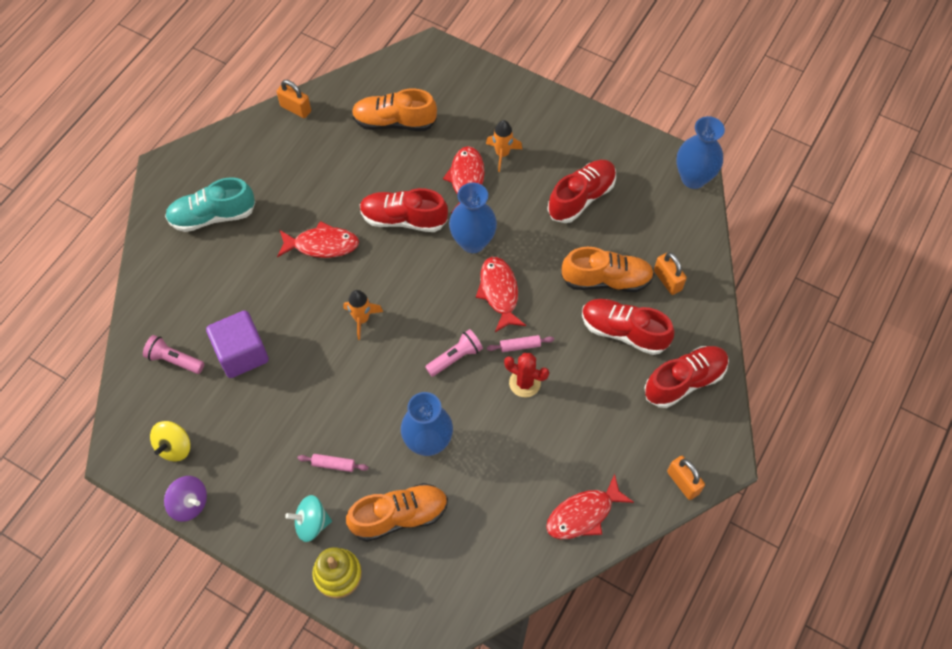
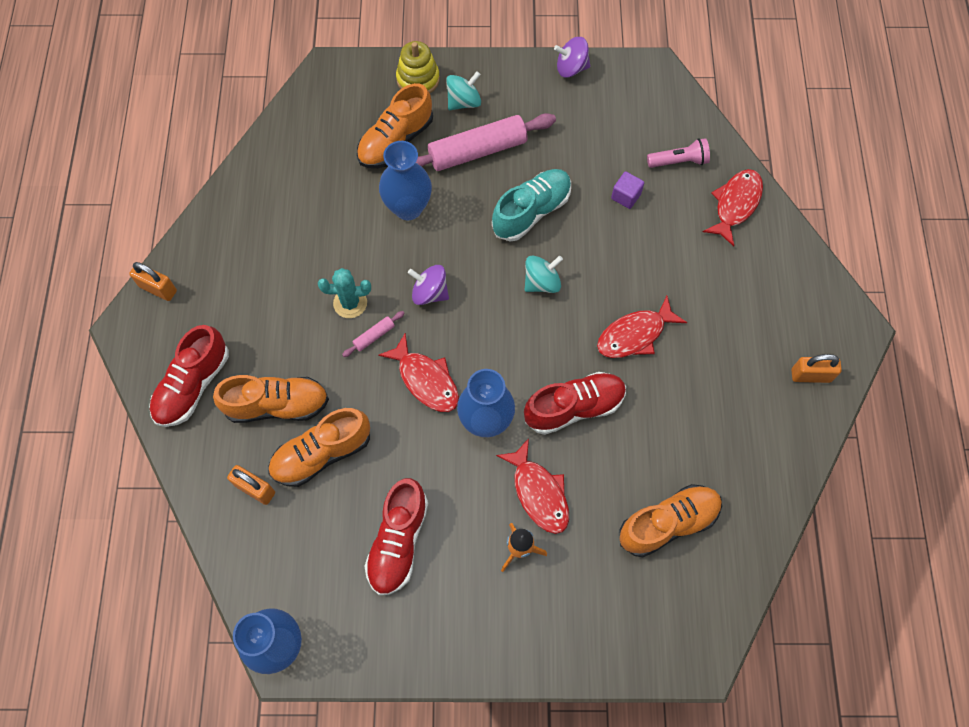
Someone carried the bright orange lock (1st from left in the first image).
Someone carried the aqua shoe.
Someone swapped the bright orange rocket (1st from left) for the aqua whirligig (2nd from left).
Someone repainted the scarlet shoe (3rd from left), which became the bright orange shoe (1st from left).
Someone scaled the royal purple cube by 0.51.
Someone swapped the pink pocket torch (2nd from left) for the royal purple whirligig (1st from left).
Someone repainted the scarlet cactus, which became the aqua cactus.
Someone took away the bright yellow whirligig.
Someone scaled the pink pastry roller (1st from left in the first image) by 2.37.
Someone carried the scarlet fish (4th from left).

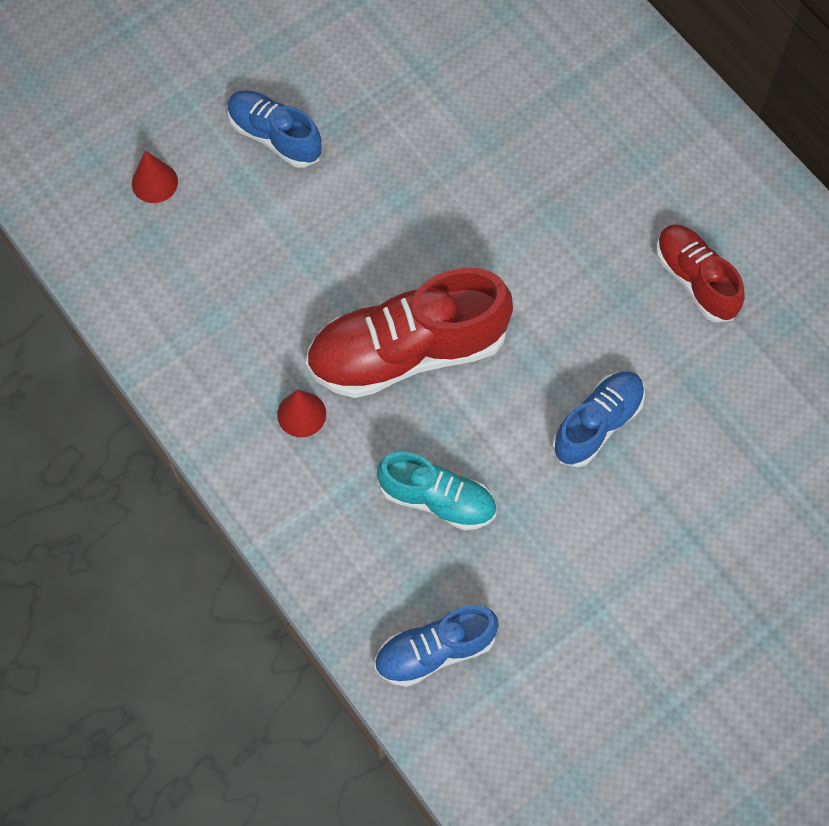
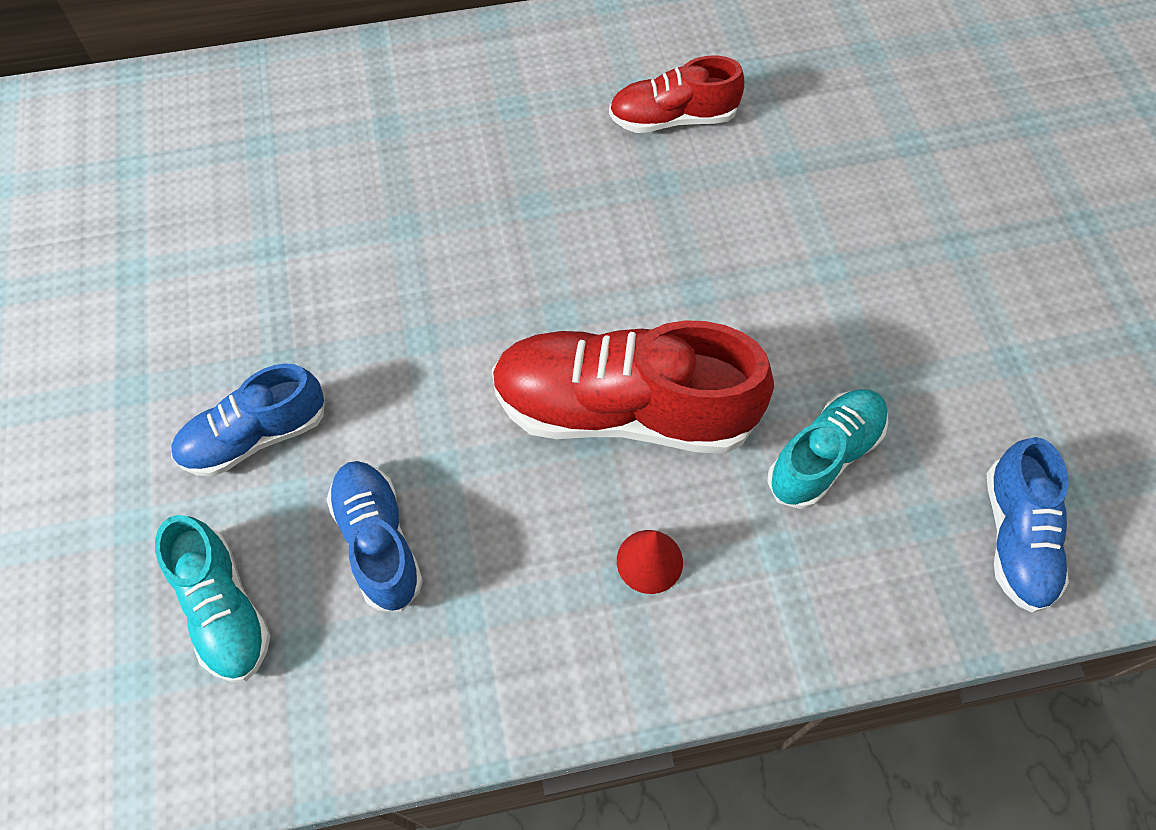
Someone swapped the scarlet solid cone (1st from left) for the aqua shoe (1st from left).
Someone rotated the scarlet shoe (1st from left) by 90 degrees clockwise.
Someone carried the royal blue shoe (3rd from left in the first image).

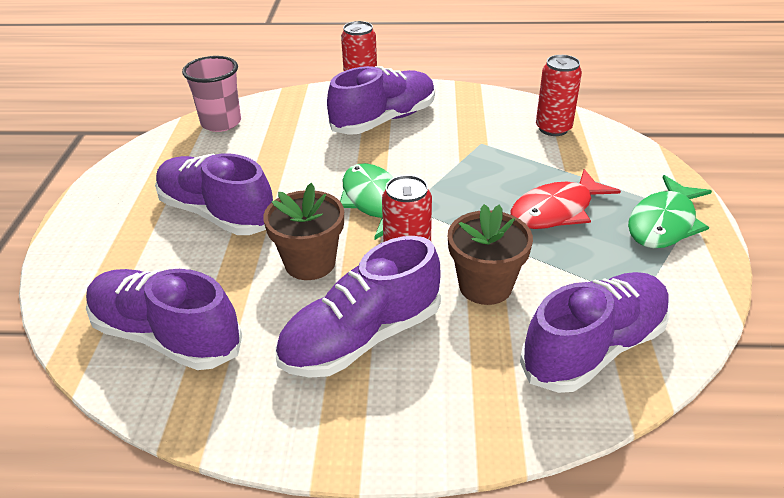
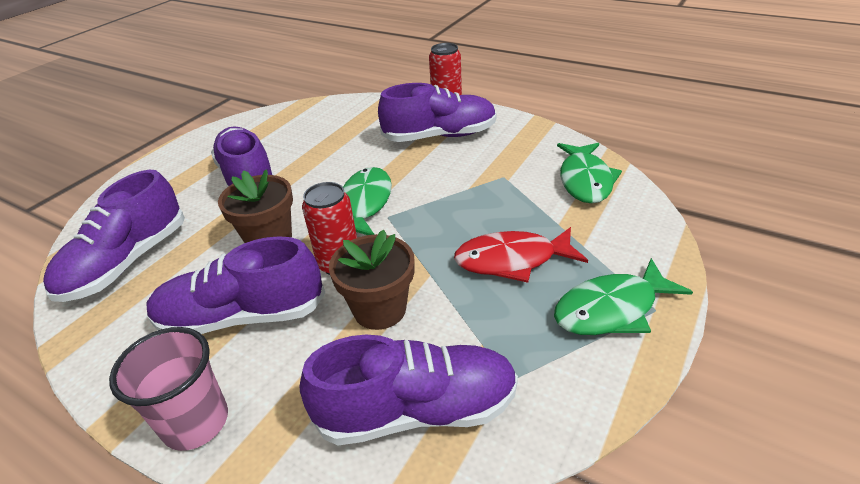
Someone swapped the scarlet soda can (3rd from left) for the green fish (2nd from left).
Someone carried the pink cup.
Someone rotated the royal purple shoe (1st from left) by 120 degrees counterclockwise.

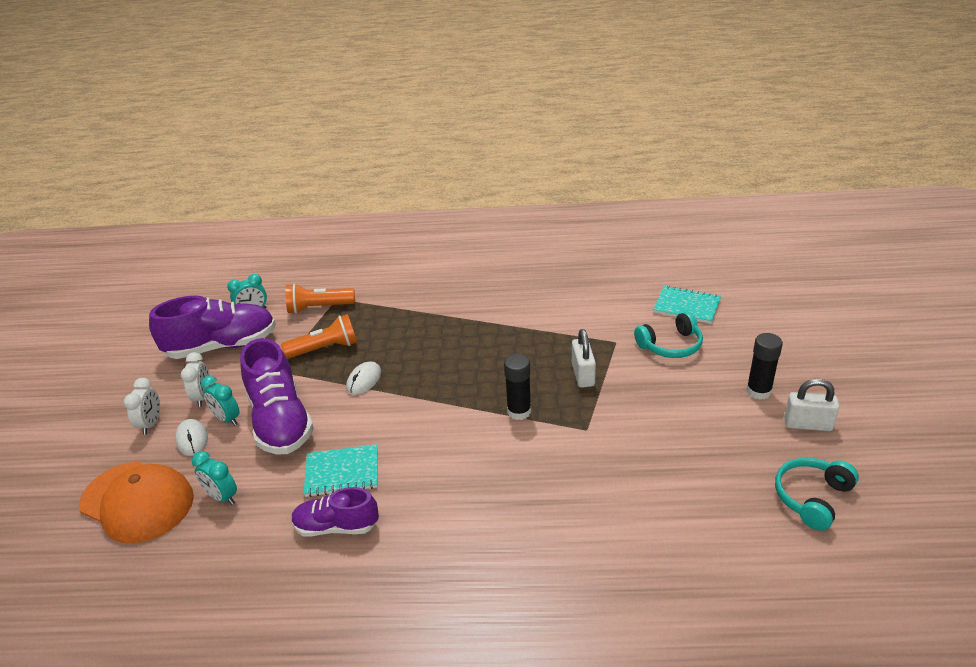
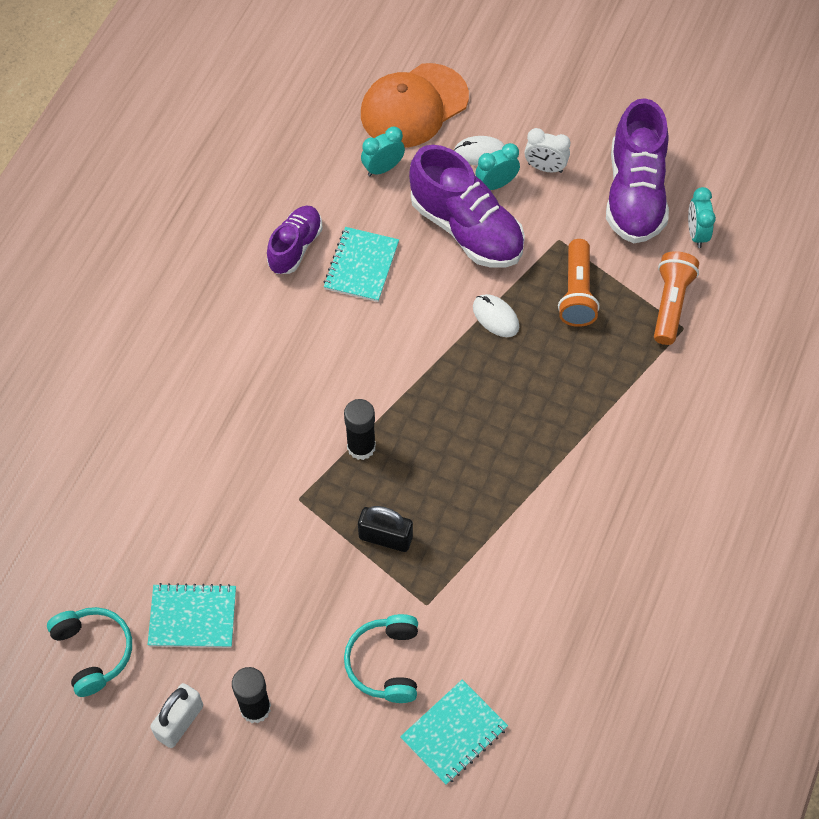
Someone repainted the pure white lock (1st from left), which became the jet-black lock.
Someone rotated the royal purple shoe (2nd from left) by 135 degrees counterclockwise.
Someone took away the pure white bedside clock (1st from left).
Someone put down the aqua notebook (1st from left).

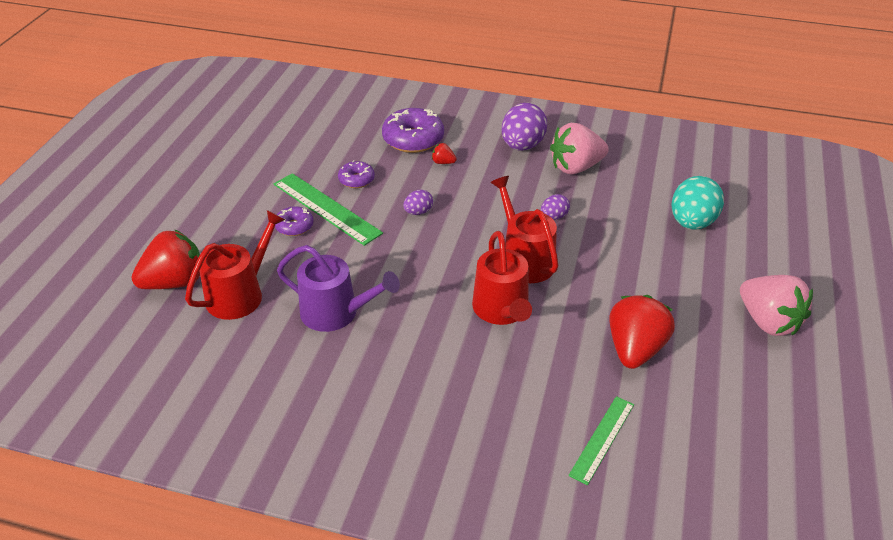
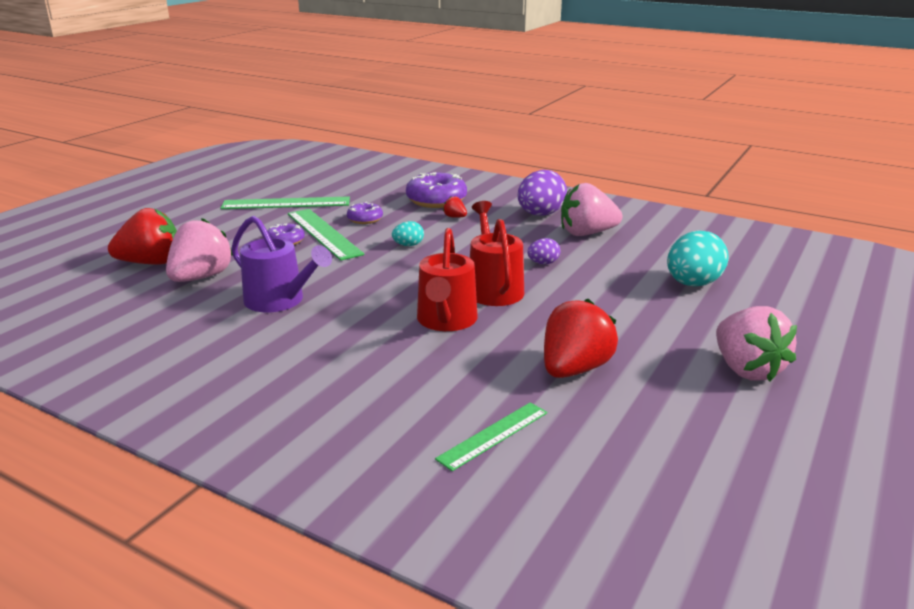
Someone repainted the royal purple egg (1st from left), which became the aqua egg (1st from left).
Someone swapped the scarlet watering pot (1st from left) for the pink berry (1st from left).
Someone put down the green measuring stick (1st from left).

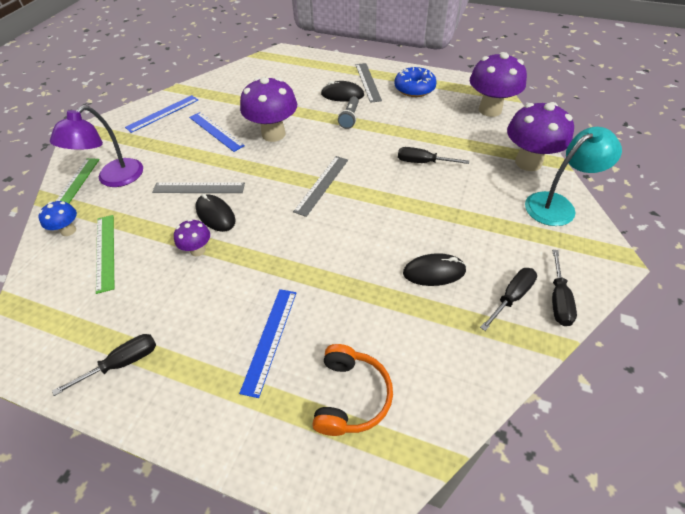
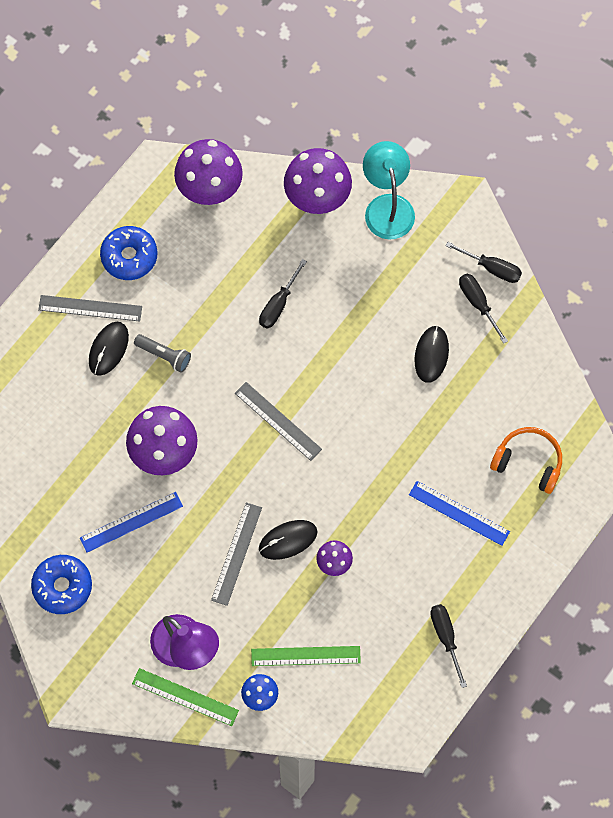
Someone swapped the royal blue measuring stick (1st from left) for the royal blue donut (1st from left).

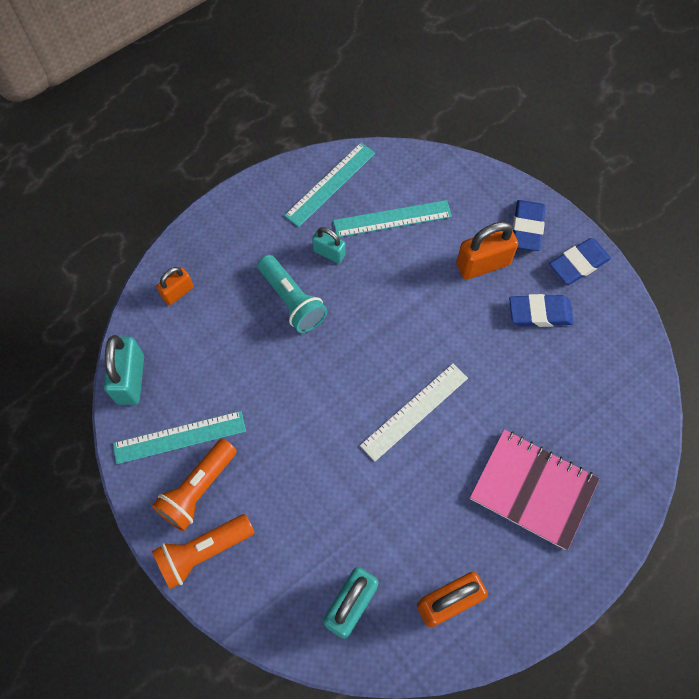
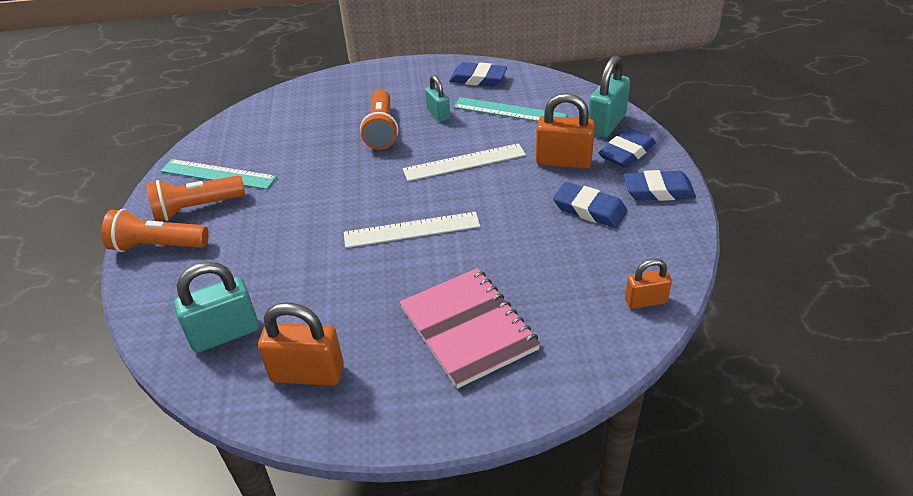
Someone swapped the aqua measuring stick (2nd from left) for the royal blue eraser (1st from left).
Someone repainted the aqua pocket torch, which became the bright orange pocket torch (3rd from left).
Someone carried the bright orange lock (1st from left in the first image).
Someone carried the aqua lock (1st from left in the first image).
Someone put down the pure white measuring stick (2nd from left).

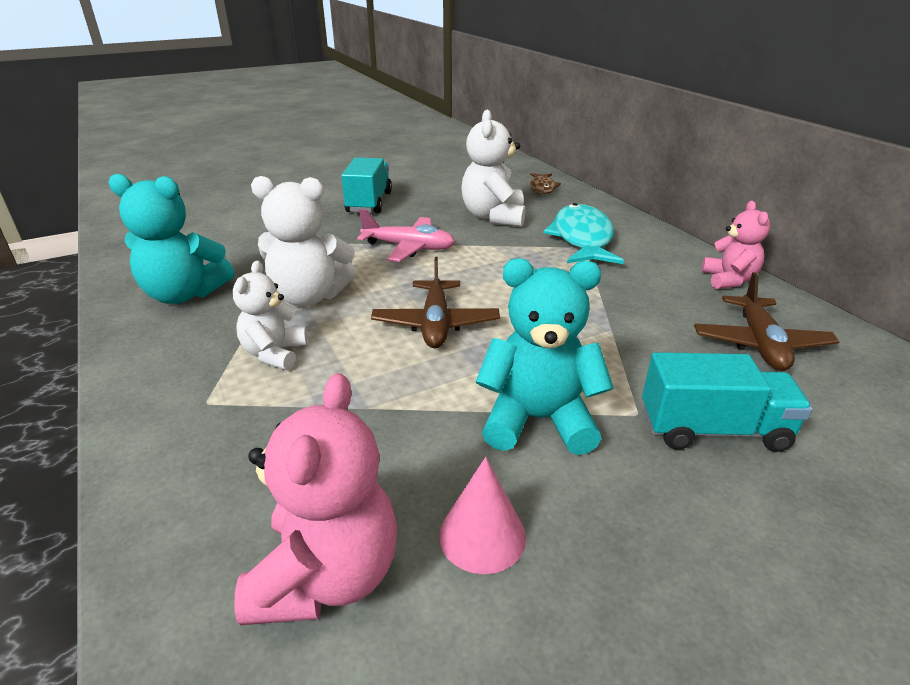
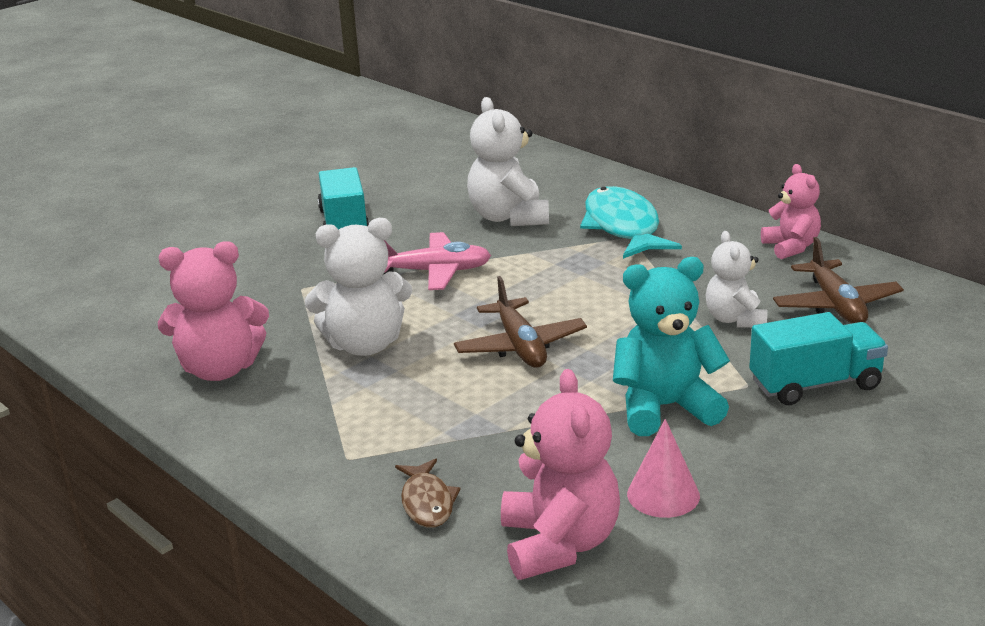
Someone carried the dark brown fish.
Someone repainted the aqua teddy (1st from left), which became the pink teddy (1st from left).
Someone carried the pure white teddy (1st from left in the first image).

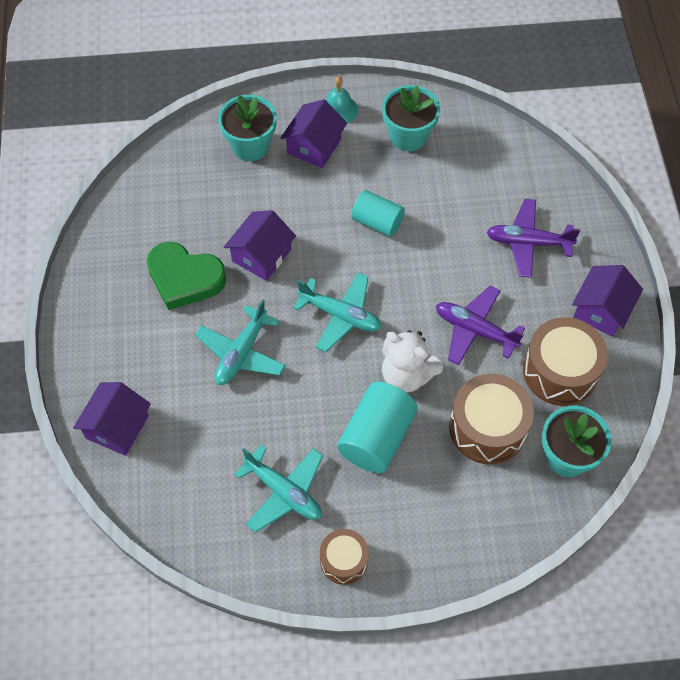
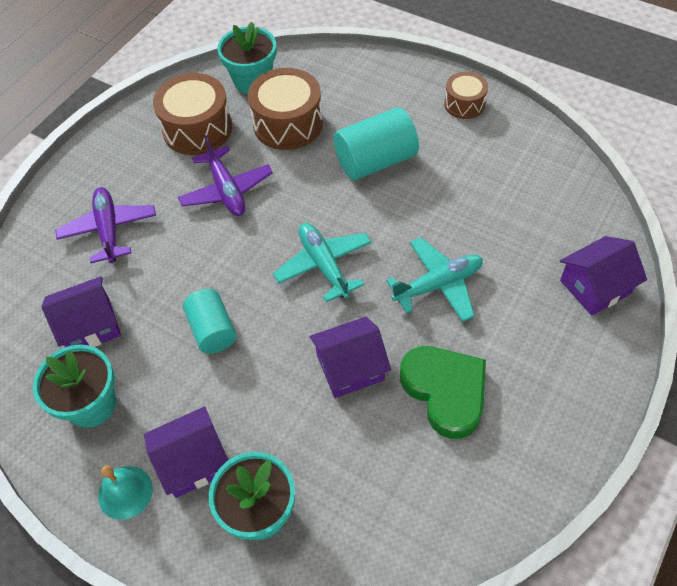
Someone rotated the royal purple plane (2nd from left in the first image) by 150 degrees counterclockwise.
Someone carried the royal purple cottage (4th from left in the first image).
Someone took away the pure white teddy.
Someone took away the aqua plane (2nd from left).

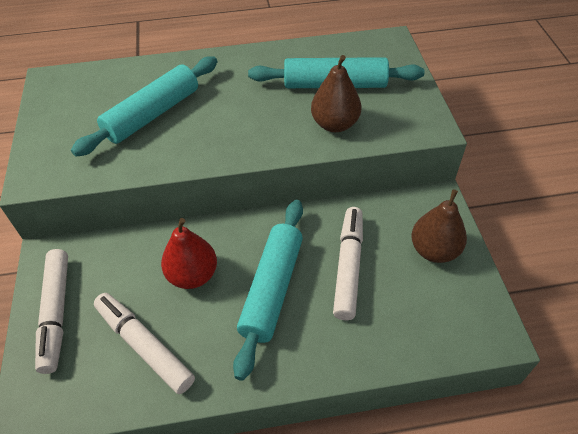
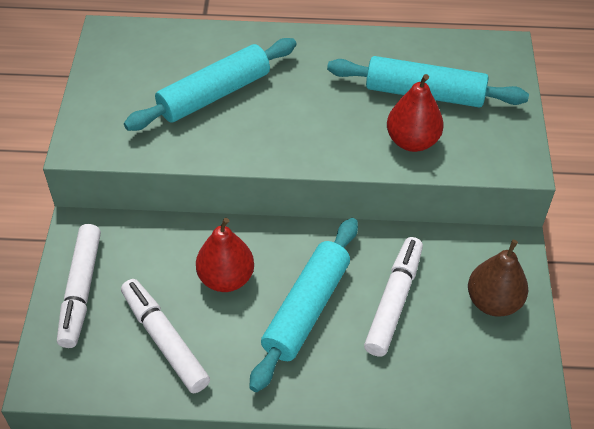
Someone repainted the dark brown pear fruit (1st from left), which became the scarlet pear fruit (2nd from left).

